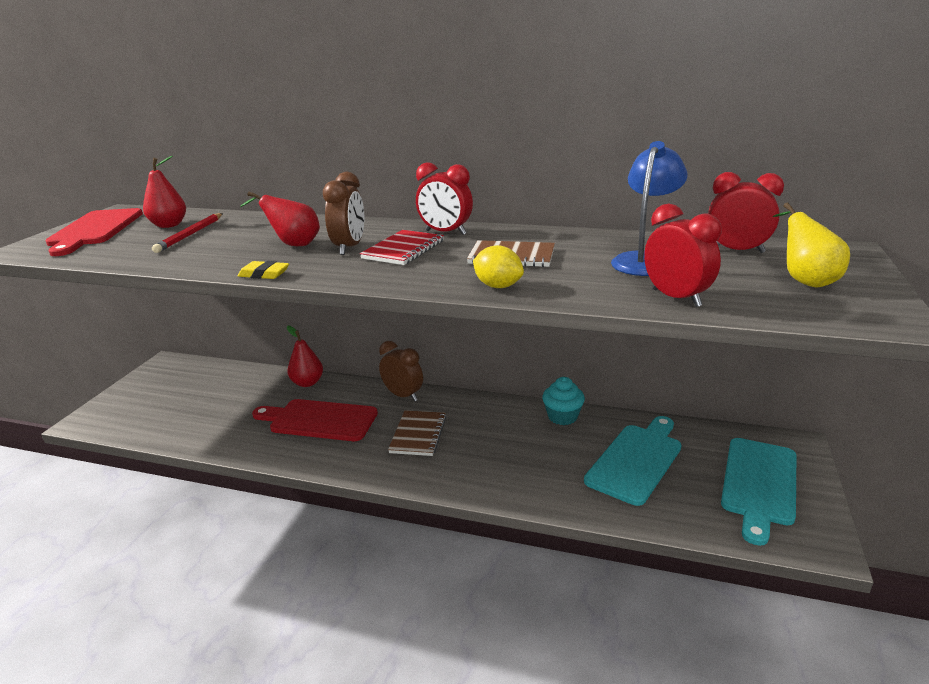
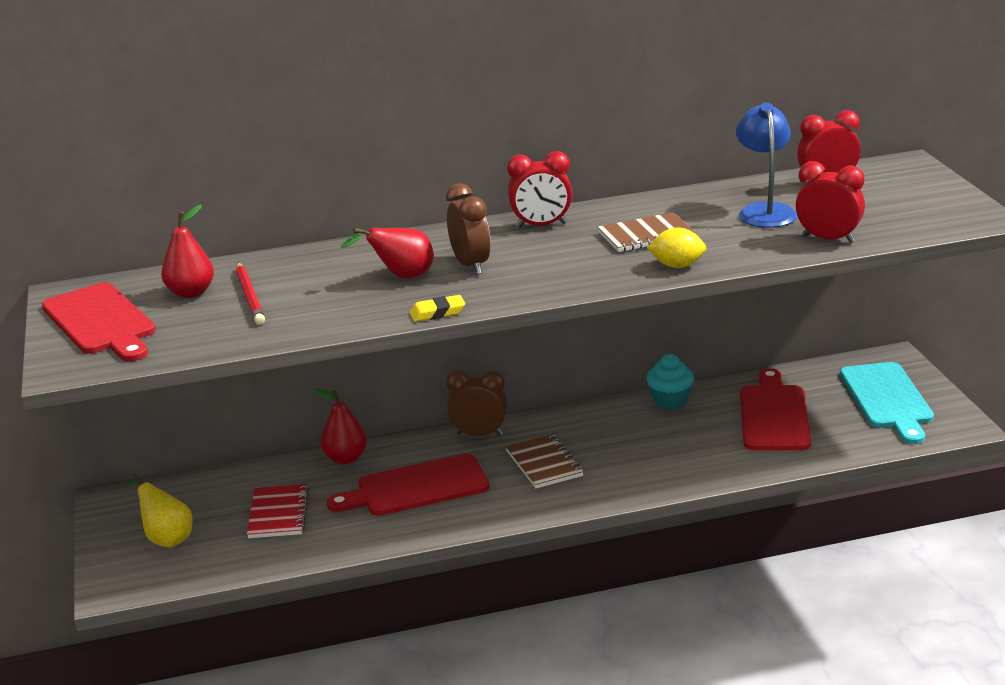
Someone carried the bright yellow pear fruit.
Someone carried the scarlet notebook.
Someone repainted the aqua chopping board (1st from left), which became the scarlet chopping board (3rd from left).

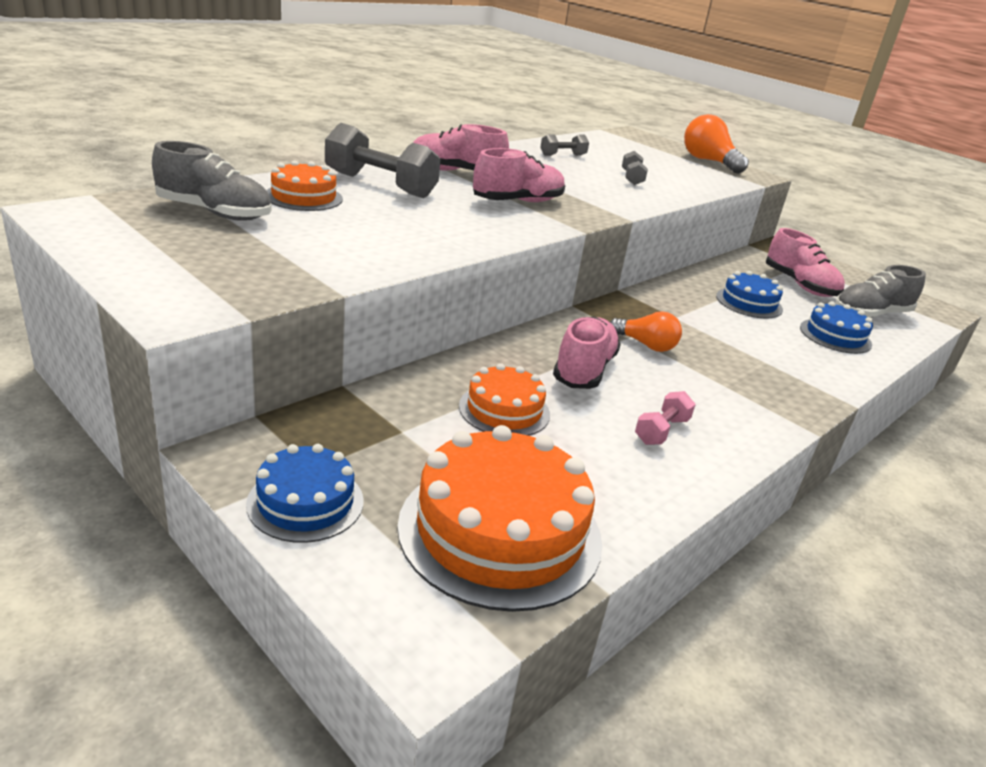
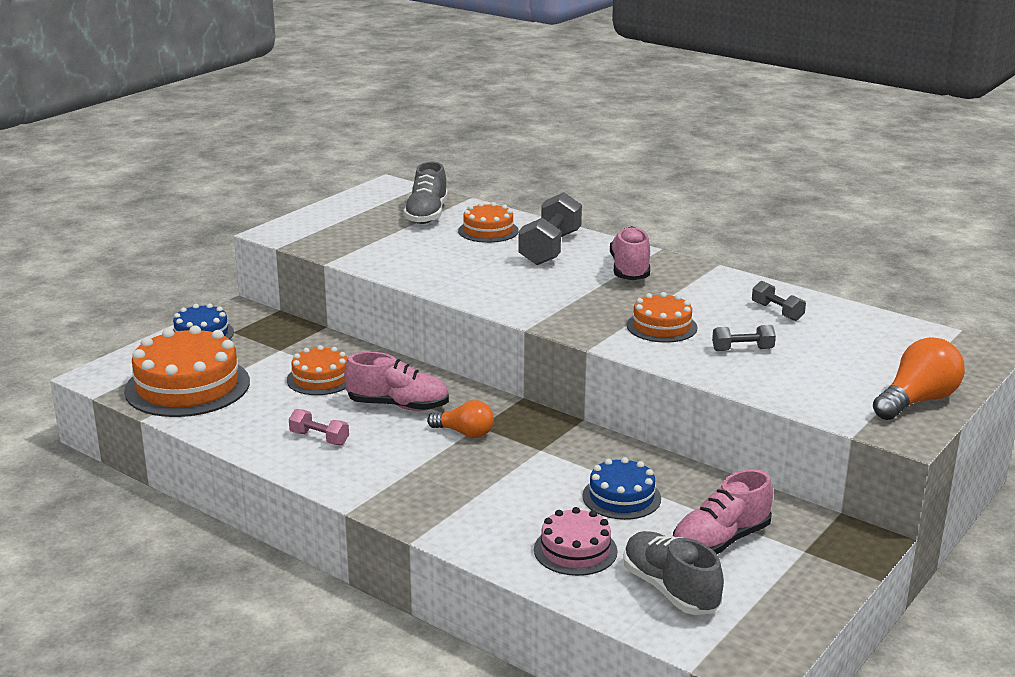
Someone took away the pink shoe (2nd from left).
Someone repainted the royal blue layer cake (3rd from left), which became the pink layer cake.
Someone rotated the bright orange bulb (1st from left) by 90 degrees counterclockwise.
Someone put down the bright orange layer cake (4th from left).

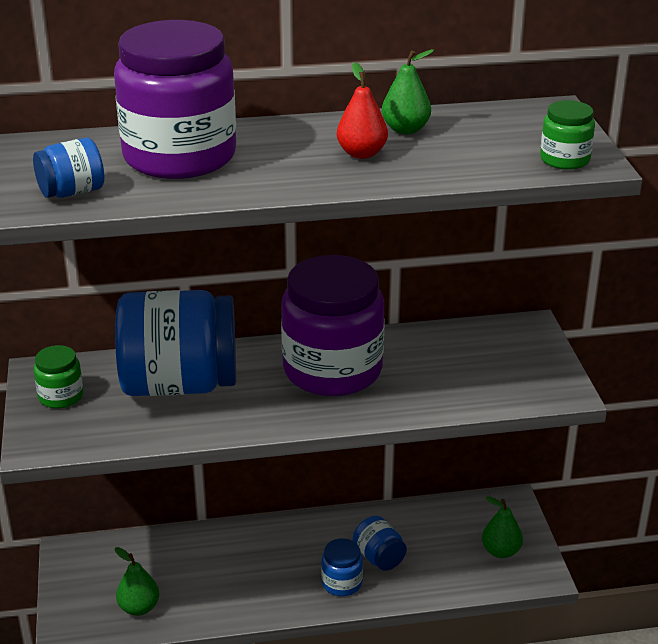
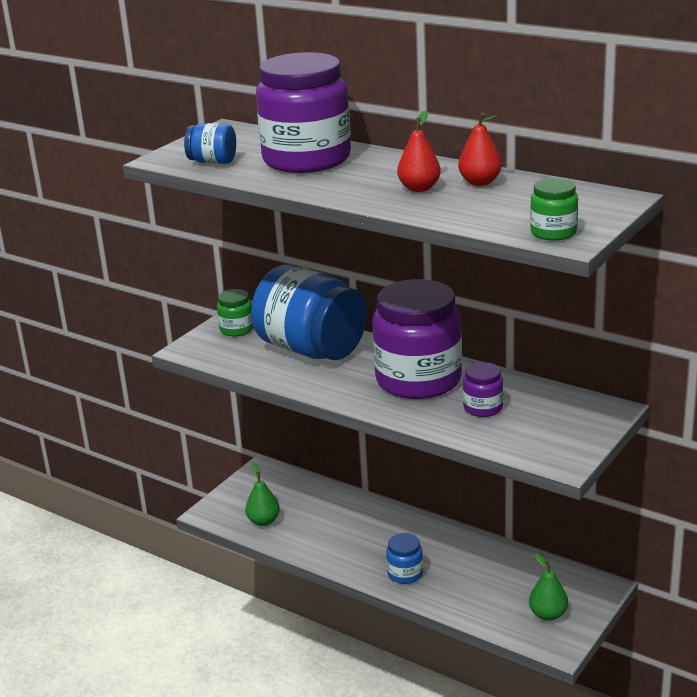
Someone repainted the green pear fruit (2nd from left), which became the scarlet pear fruit (2nd from left).
Someone took away the royal blue preserve jar (4th from left).
Someone put down the royal purple preserve jar (3rd from left).

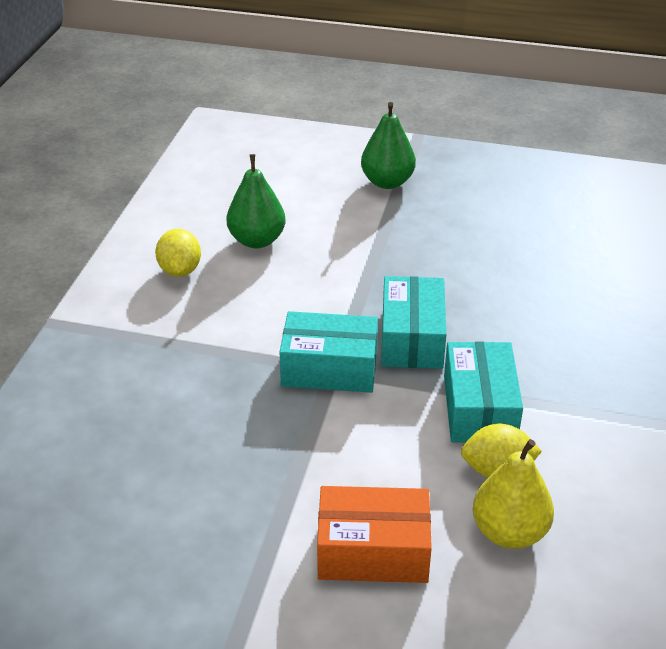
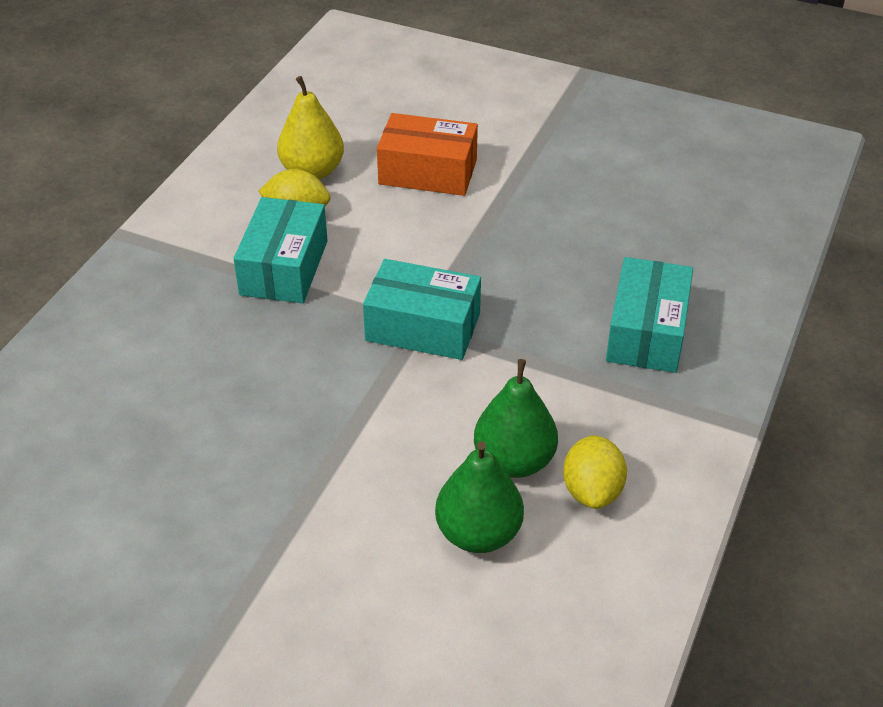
Someone carried the green pear fruit (2nd from left).
Someone carried the aqua parcel (2nd from left in the first image).

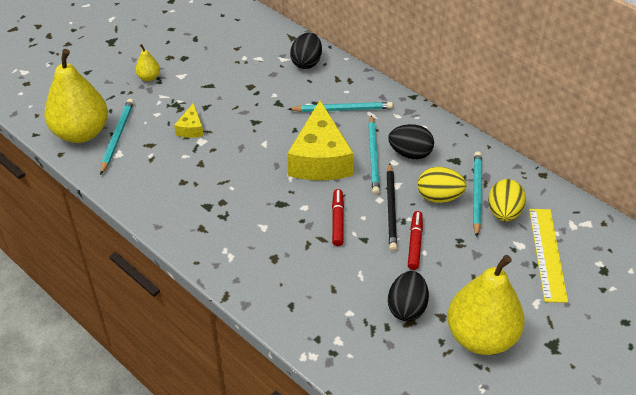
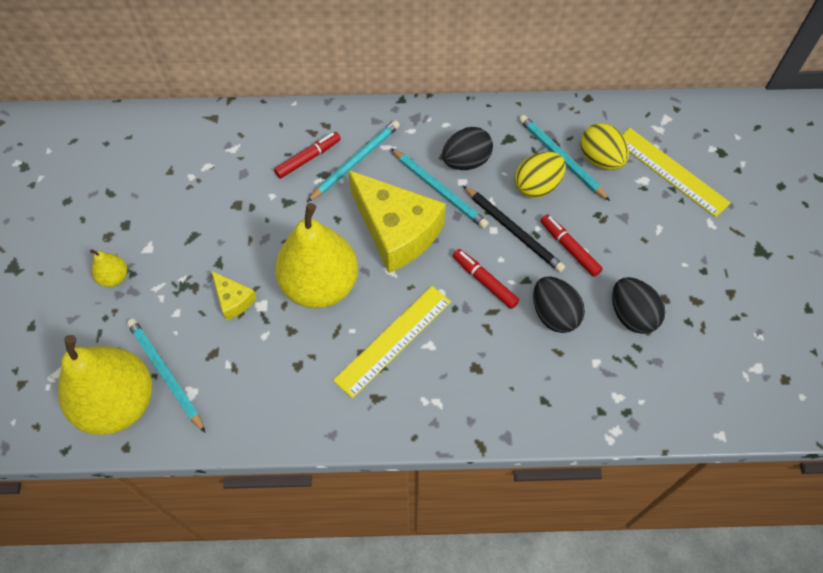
Someone carried the jet-black egg (1st from left in the first image).
Someone carried the bright yellow pear fruit (3rd from left).
Someone put down the scarlet marker (1st from left).
Someone put down the bright yellow measuring stick (1st from left).

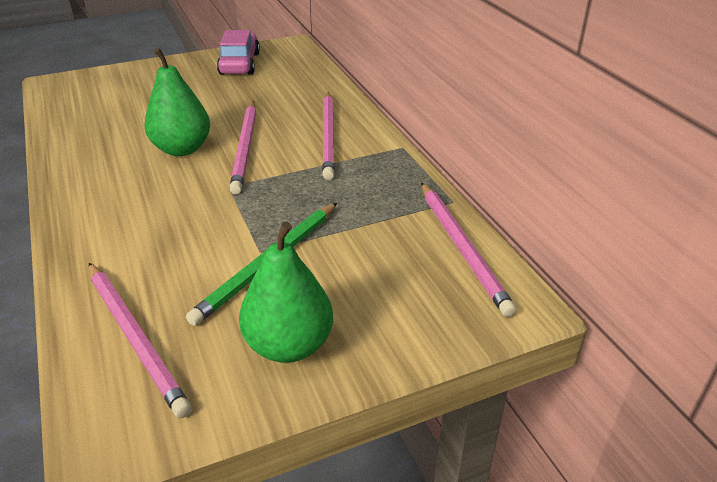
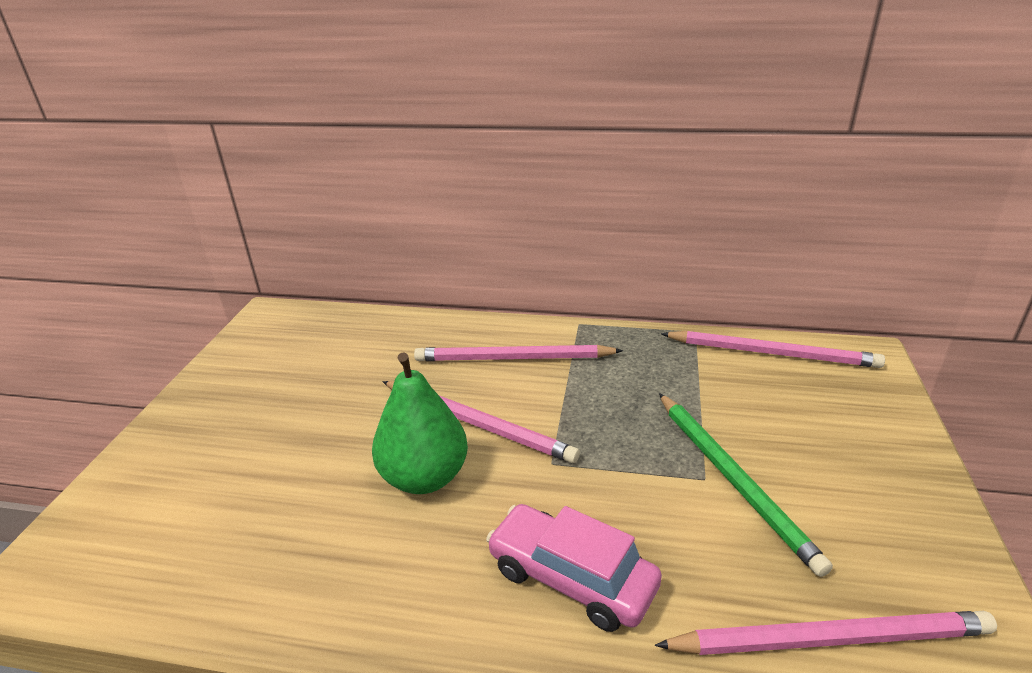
Someone carried the pink toy car.
Someone rotated the pink wooden pencil (3rd from left in the first image) by 150 degrees clockwise.
Someone took away the green pear fruit (2nd from left).

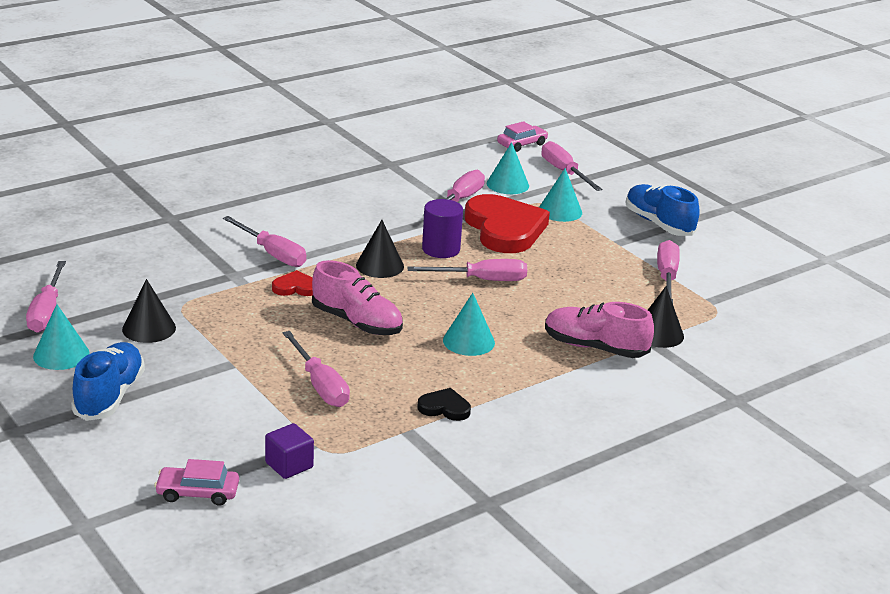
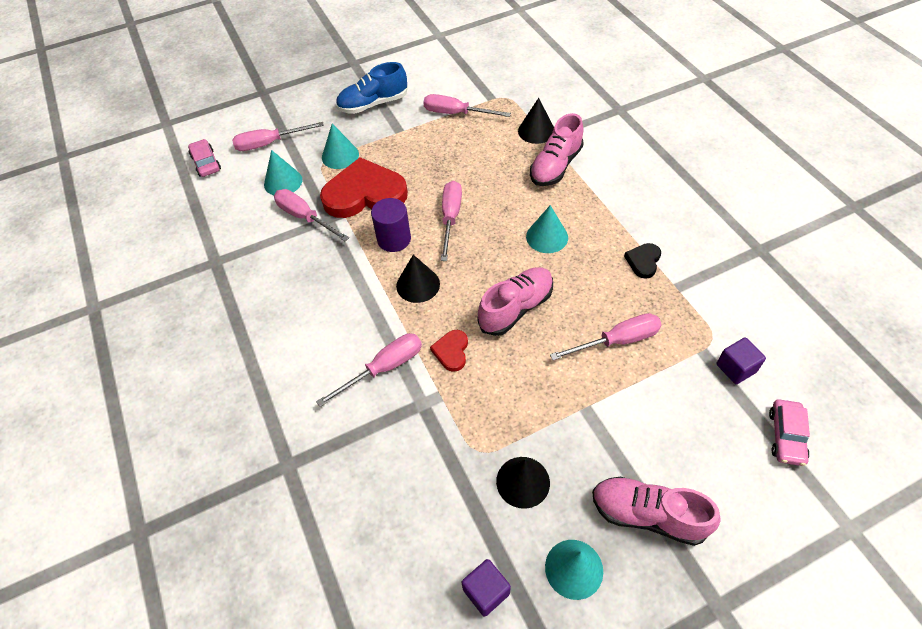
Someone swapped the pink hand screwdriver (1st from left) for the royal purple cube (1st from left).
Someone repainted the royal blue shoe (1st from left), which became the pink shoe (3rd from left).

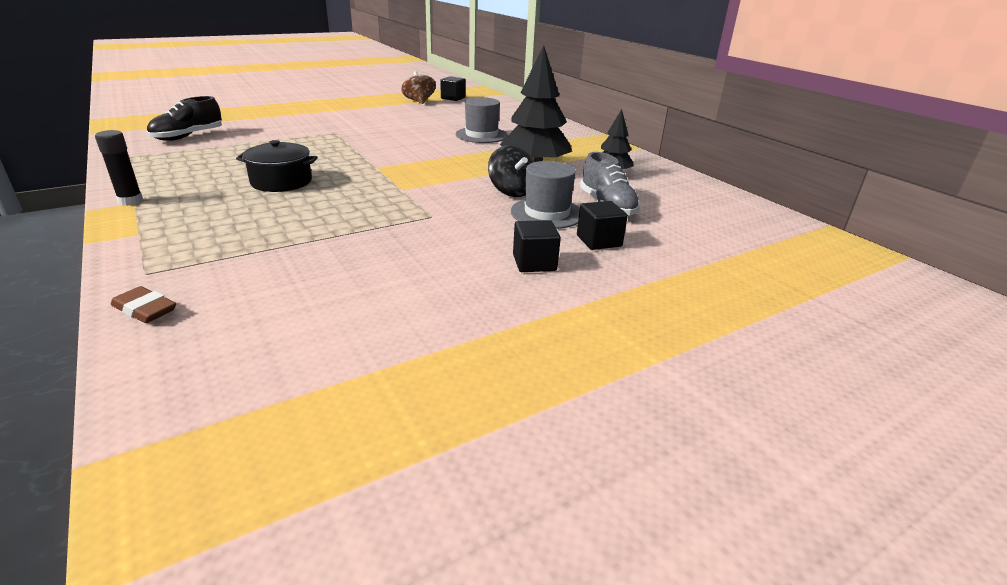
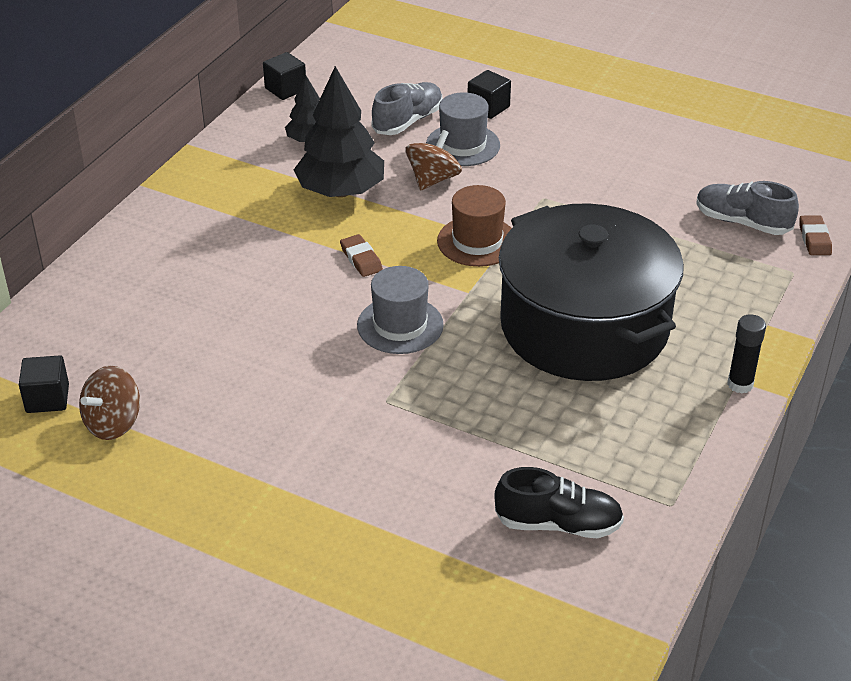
Someone carried the grey hat (1st from left).
Someone scaled the jet-black cooking pot by 2.27.
Someone repainted the jet-black whirligig, which became the dark brown whirligig (2nd from left).
Someone carried the jet-black cube (2nd from left).
Someone put down the grey shoe (2nd from left).
Someone put down the dark brown hat.
Someone put down the dark brown eraser (1st from left).

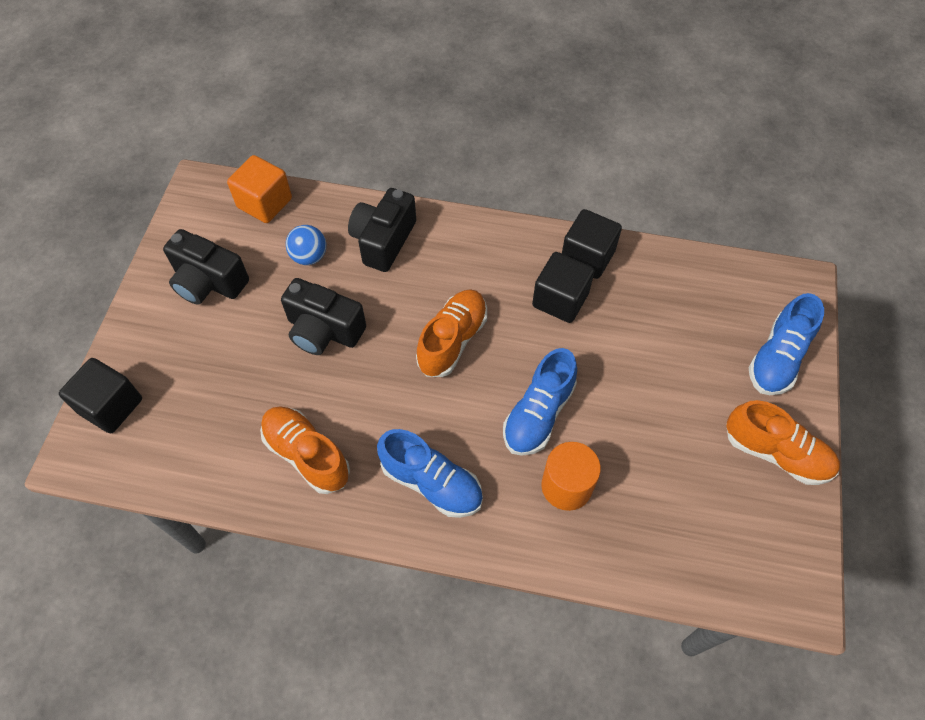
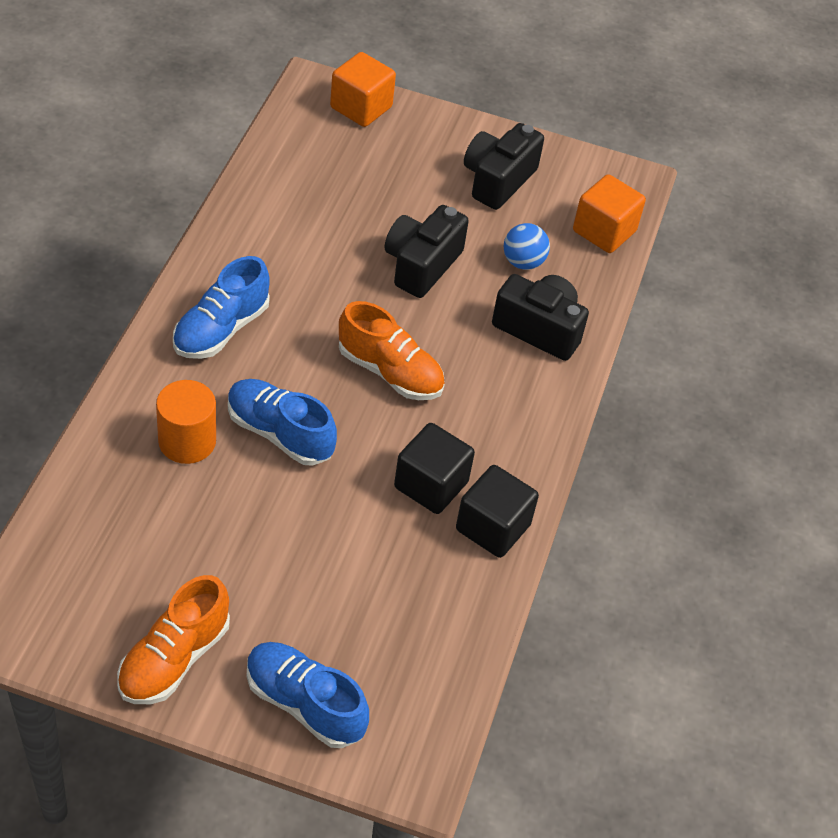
Someone repainted the jet-black cube (1st from left), which became the bright orange cube (1st from left).
Someone took away the bright orange shoe (1st from left).

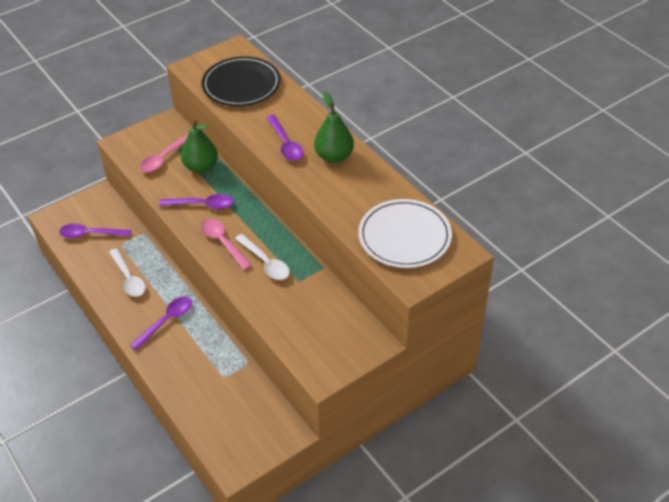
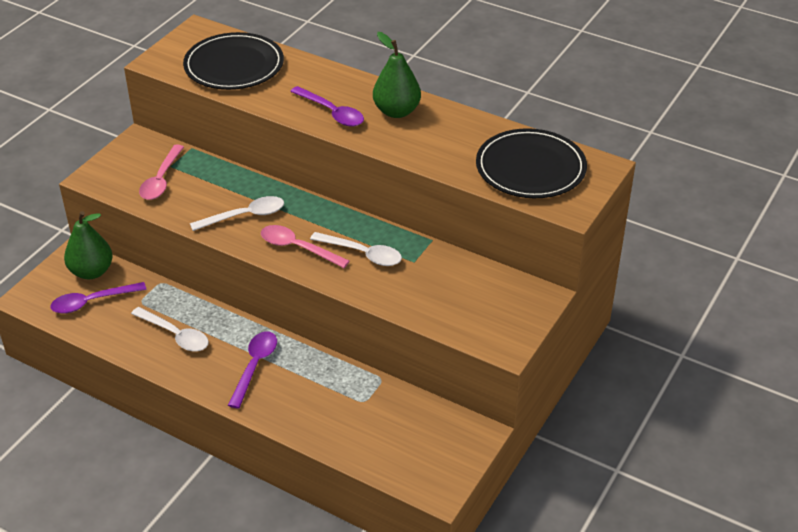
Someone carried the green pear fruit (1st from left).
Someone repainted the royal purple teaspoon (3rd from left), which became the pure white teaspoon (2nd from left).
Someone repainted the pure white dinner plate, which became the jet-black dinner plate (2nd from left).

